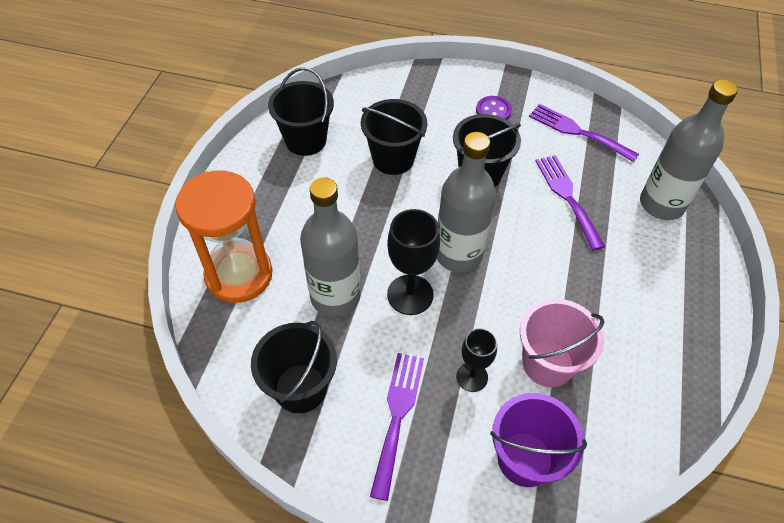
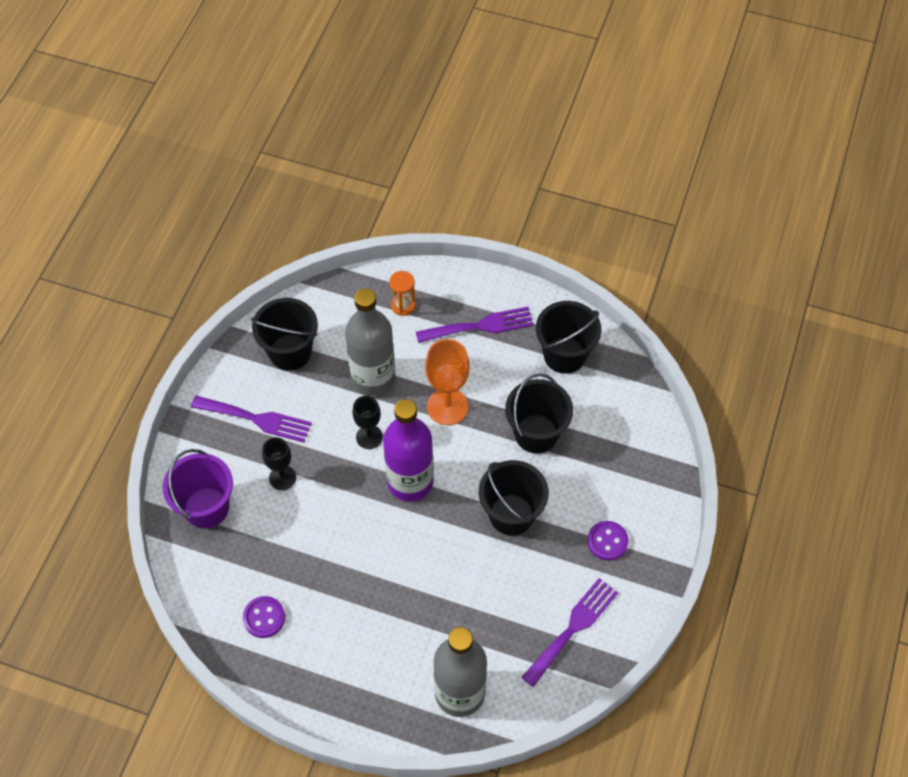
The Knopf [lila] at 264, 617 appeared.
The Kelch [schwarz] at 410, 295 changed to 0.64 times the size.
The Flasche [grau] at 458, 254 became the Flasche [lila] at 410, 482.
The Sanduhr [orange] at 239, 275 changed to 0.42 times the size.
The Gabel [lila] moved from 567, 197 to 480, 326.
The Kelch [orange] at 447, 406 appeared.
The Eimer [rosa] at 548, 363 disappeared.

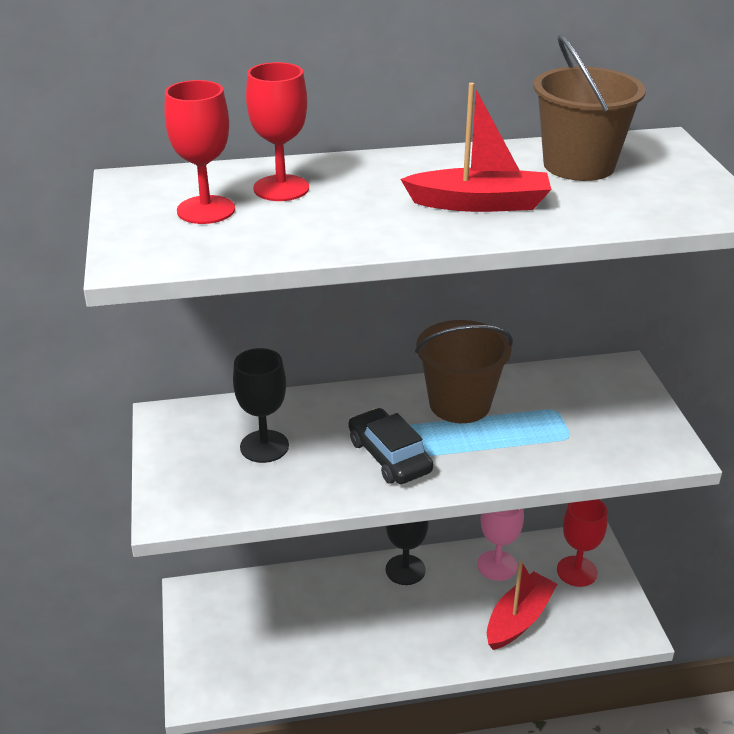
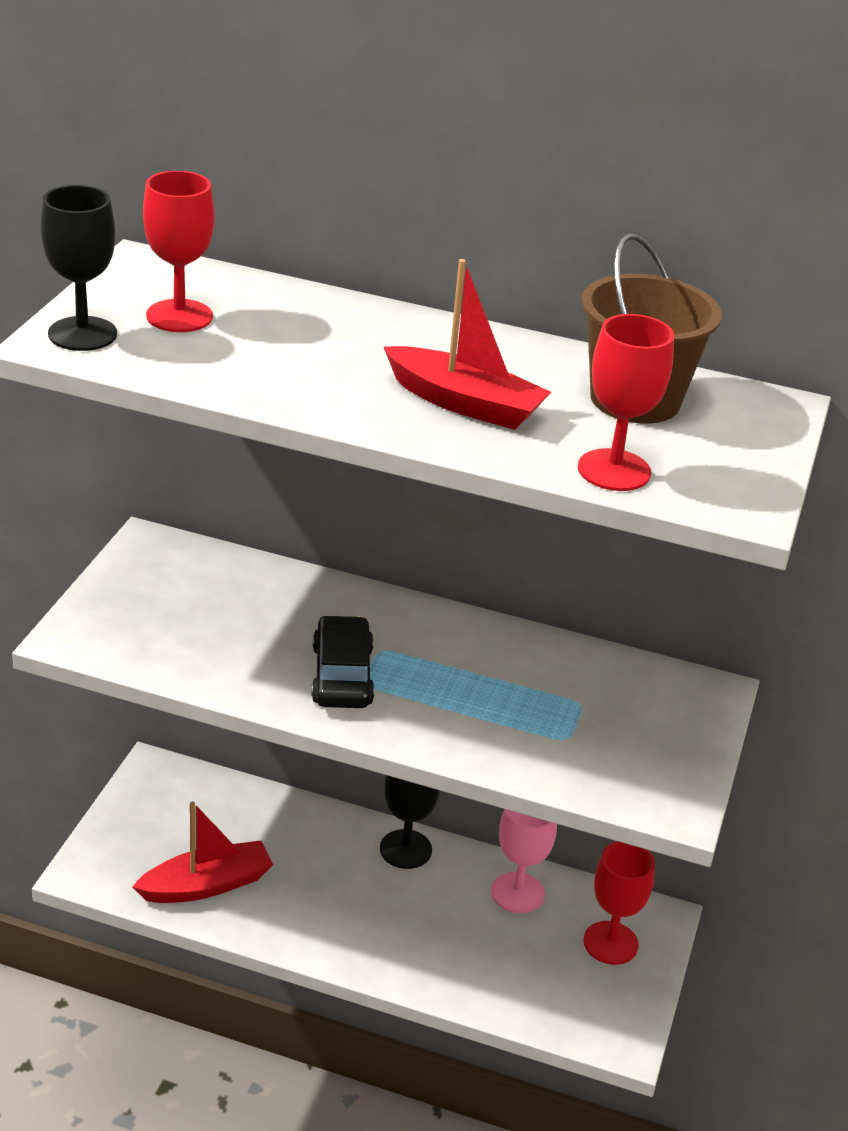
The Kelch [schwarz] moved from 264, 446 to 82, 334.
The Boot [rot] moved from 518, 619 to 206, 885.
The Kelch [rot] moved from 281, 188 to 614, 470.
The Eimer [braun] at 459, 404 disappeared.

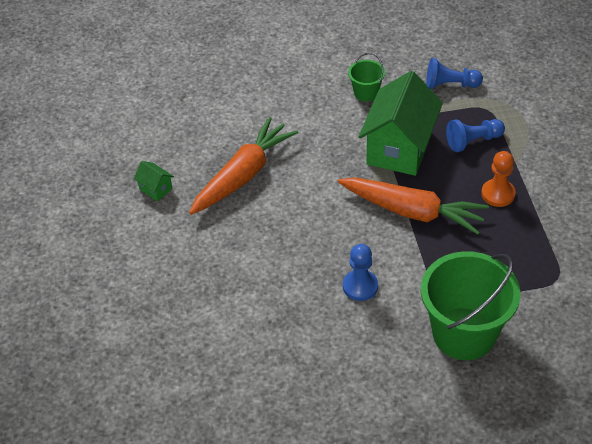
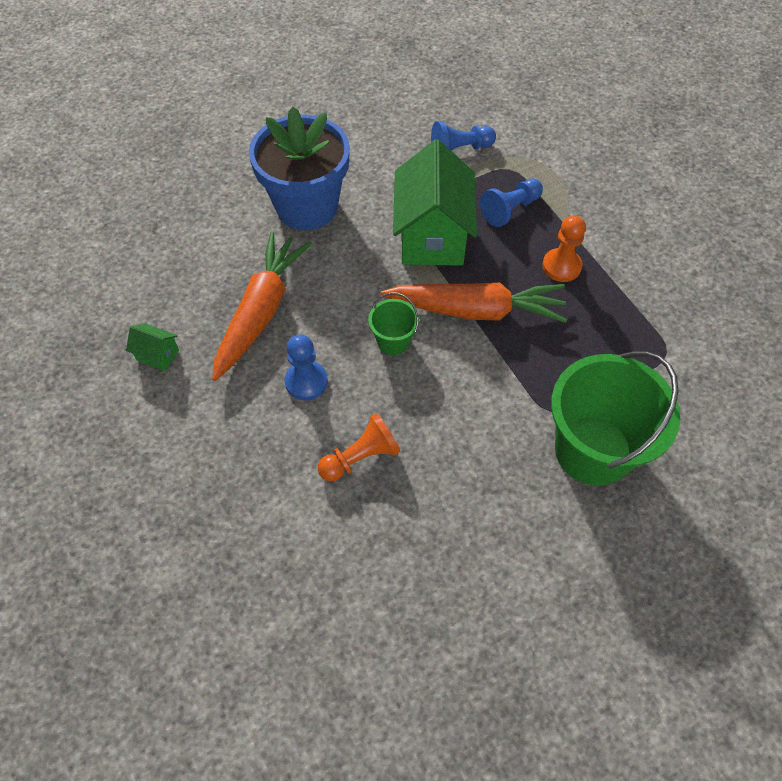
The Blumentopf [blau] at 307, 207 appeared.
The Bauer [blau] moved from 360, 286 to 306, 381.
The Bauer [orange] at 361, 457 appeared.
The Eimer [grün] moved from 366, 93 to 393, 341.

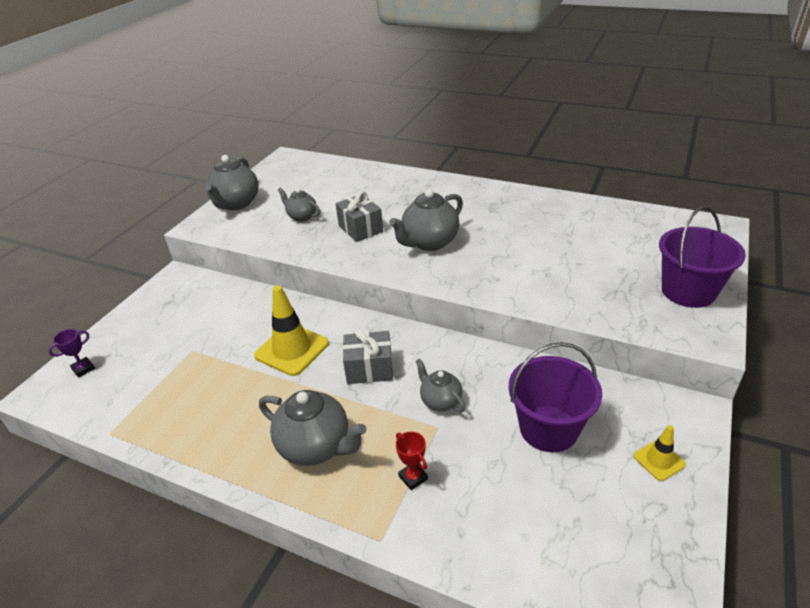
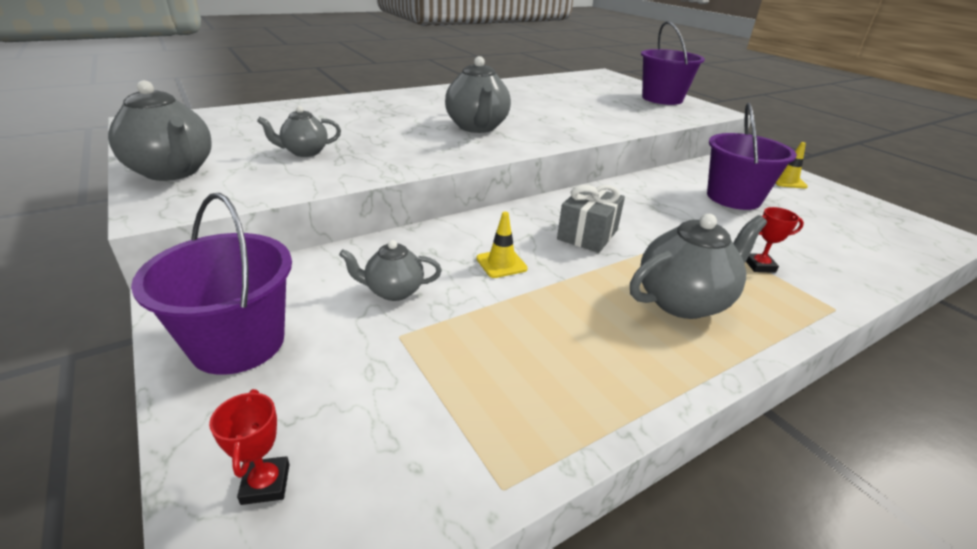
The Eimer [lila] at 238, 343 appeared.
The Pokal [lila] at 83, 369 became the Pokal [rot] at 266, 484.
The Teekanne [grau] moved from 440, 401 to 393, 291.
The Leitkegel [gelb] at 292, 349 changed to 0.52 times the size.
The Geschenk [grau] at 360, 229 disappeared.

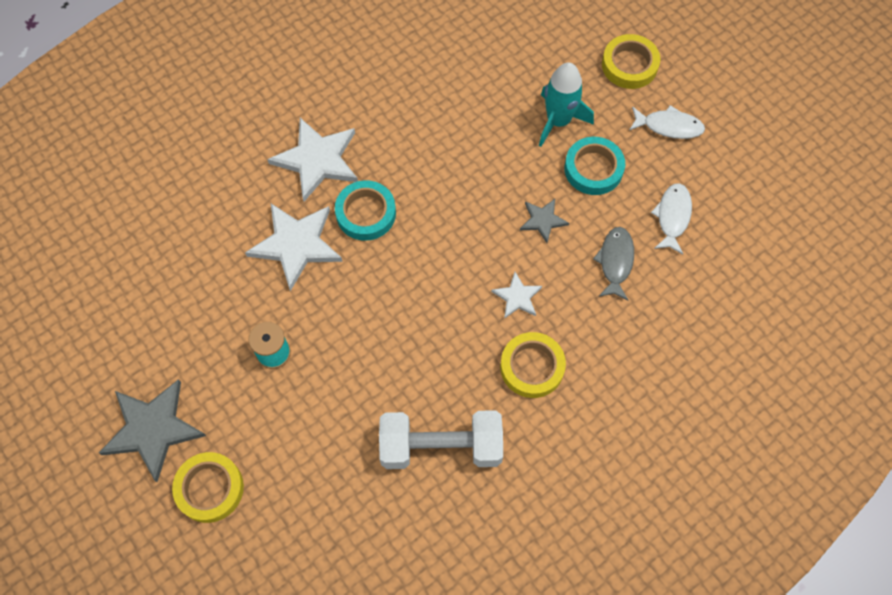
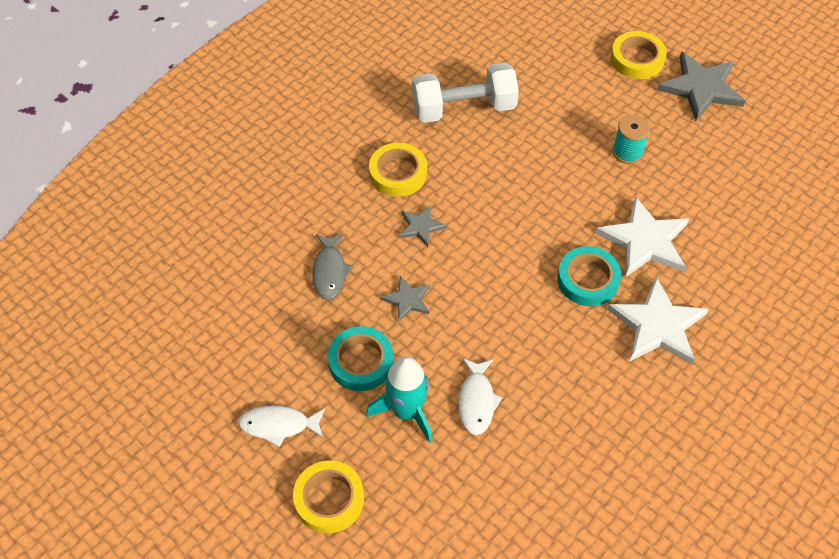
The Stern [weiß] at 517, 297 became the Stern [grau] at 421, 226.
The Fisch [weiß] moved from 672, 217 to 477, 401.

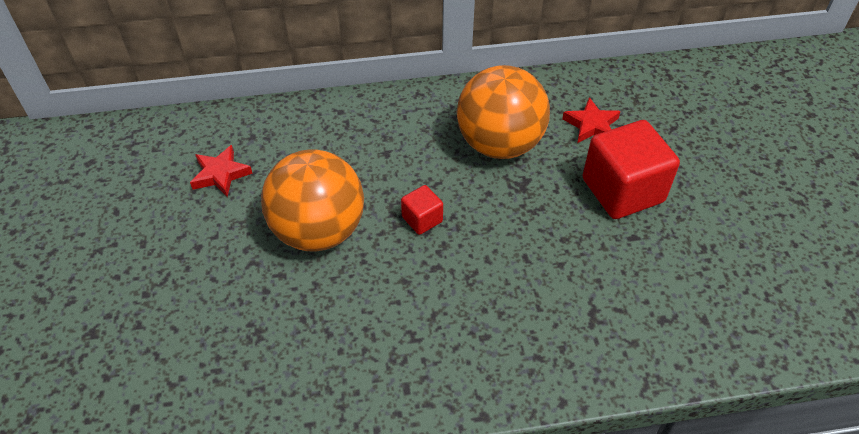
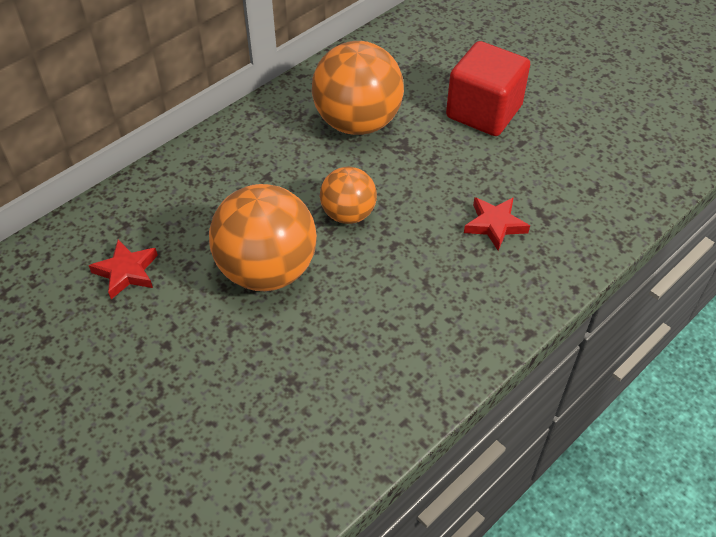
The Kubus [rot] at 422, 219 was replaced by the Ball [orange] at 348, 214.
The Stern [rot] moved from 591, 125 to 495, 225.

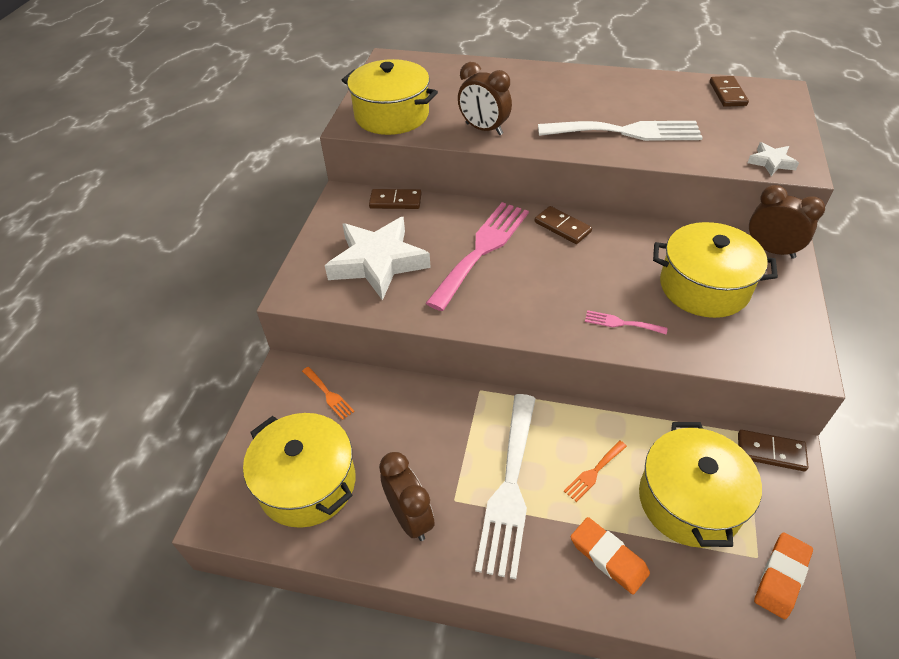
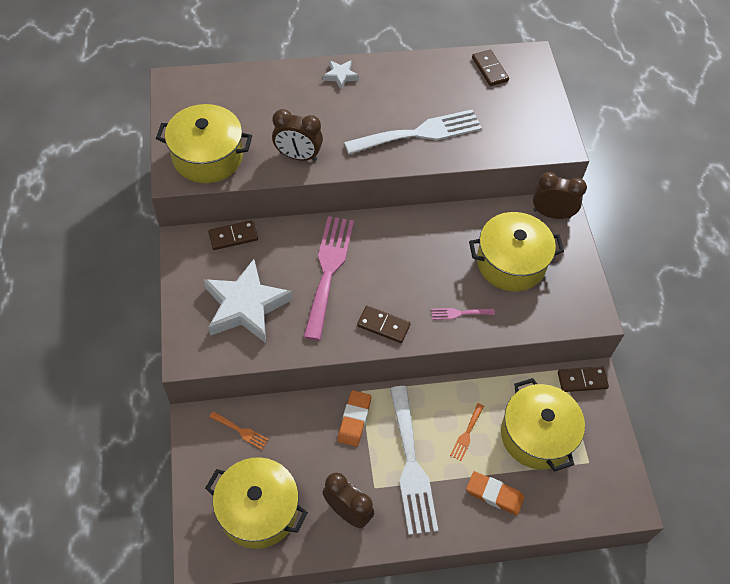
The Stern [weiß] moved from 771, 162 to 340, 76.
The Radiergummi [orange] moved from 781, 577 to 354, 420.
The Dominostein [braun] moved from 562, 227 to 383, 325.

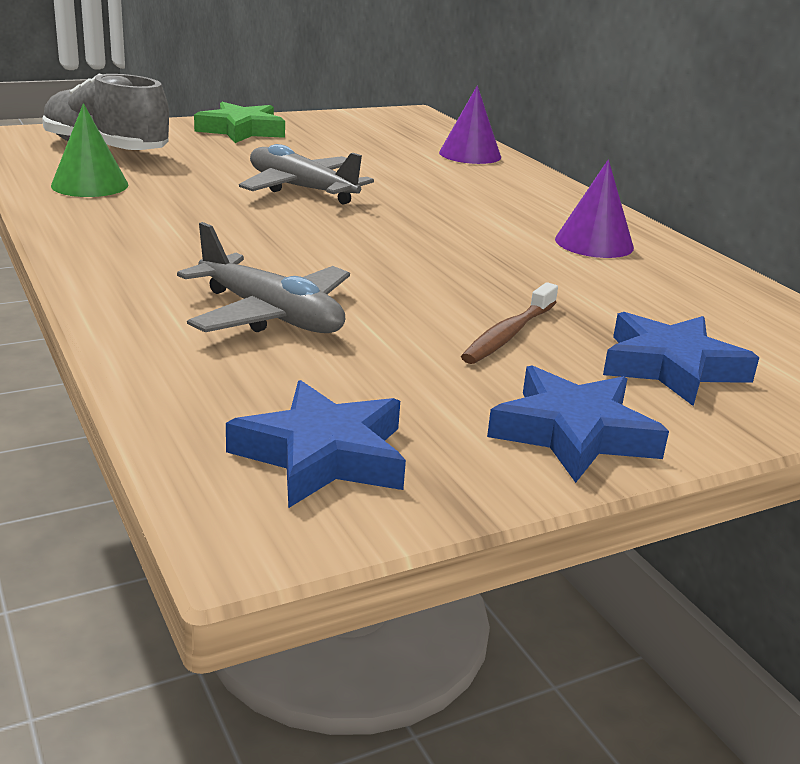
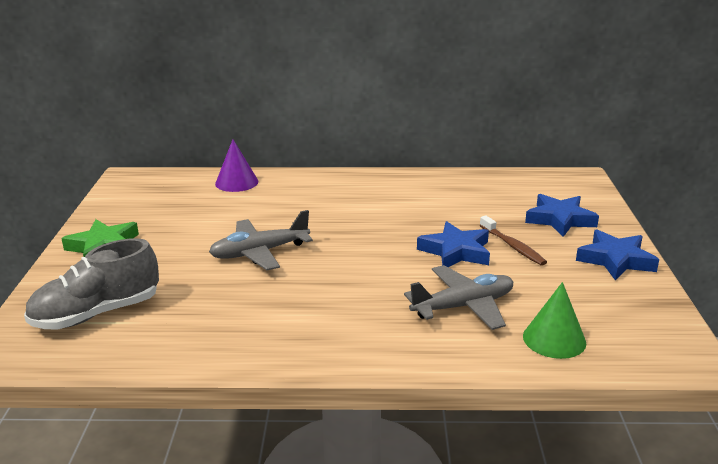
The Stern [blau] moved from 323, 455 to 456, 251.
The Kegel [grün] moved from 90, 185 to 554, 339.
The Kegel [lila] at 594, 243 disappeared.

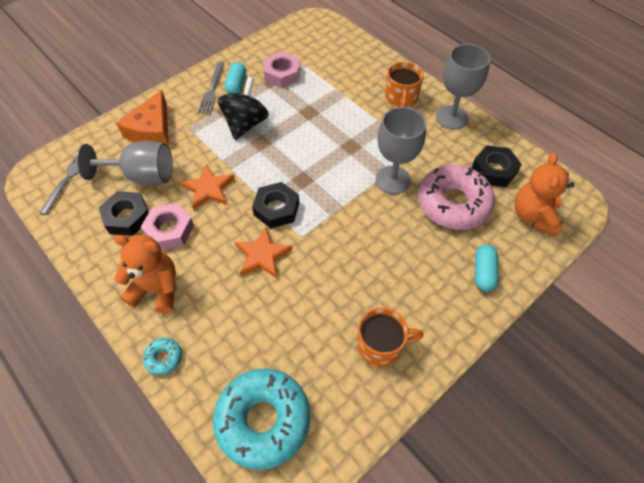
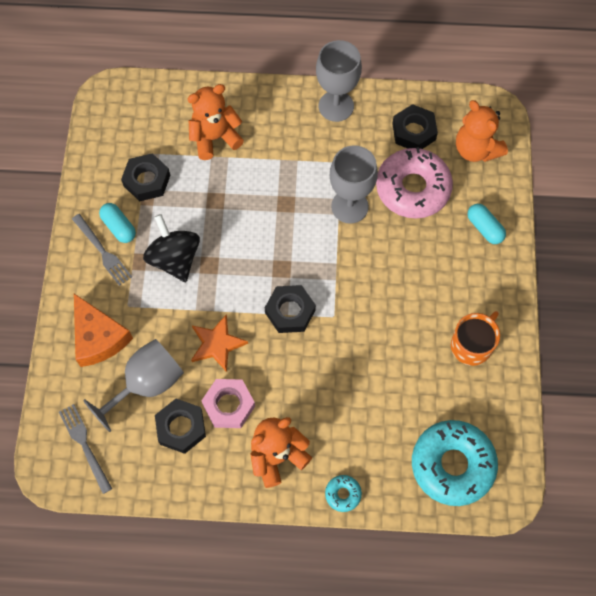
The Sechskantmutter [rosa] at 282, 74 became the Sechskantmutter [schwarz] at 147, 180.
The Teddybär [orange] at 215, 138 appeared.
The Stern [orange] at 262, 255 disappeared.
The Tasse [orange] at 401, 98 disappeared.

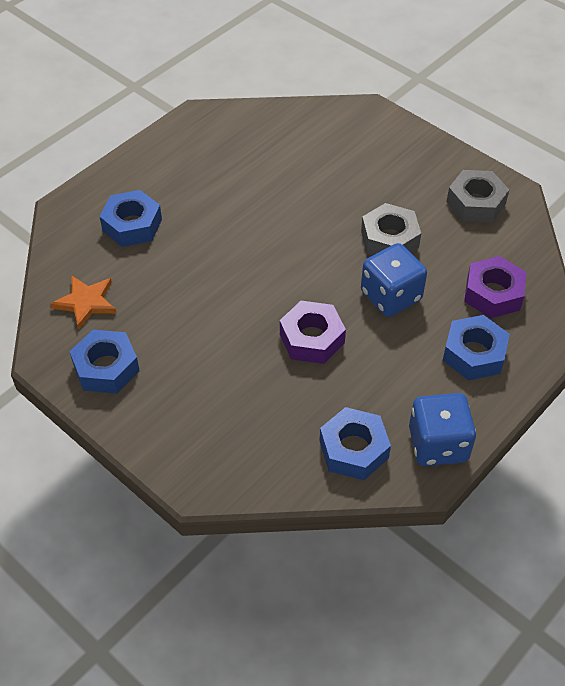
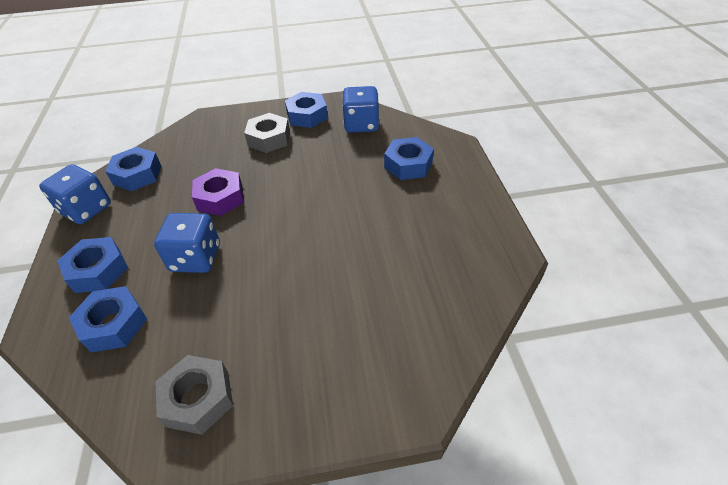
The Sechskantmutter [lila] at 493, 294 became the Sechskantmutter [blau] at 113, 324.
The Sechskantmutter [grau] moved from 389, 239 to 269, 139.
The Stern [orange] at 86, 302 was replaced by the Spielwürfel [blau] at 361, 124.

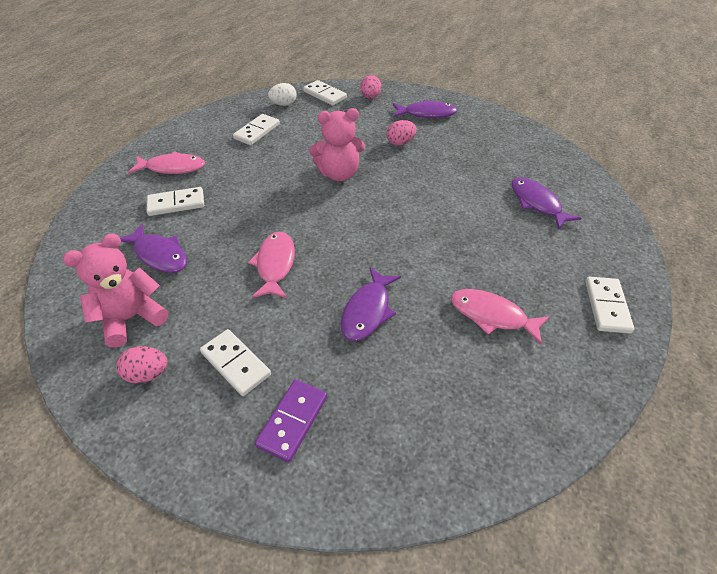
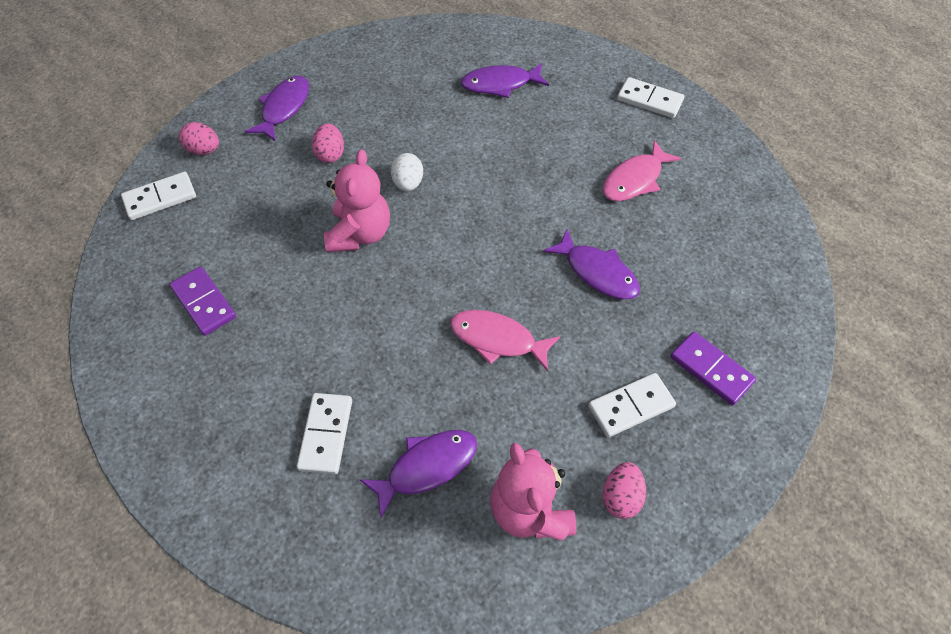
The Dominostein [weiß] at 257, 131 became the Dominostein [lila] at 204, 302.
The Ei [weiß] moved from 283, 104 to 408, 183.
The Fisch [rosa] at 172, 168 disappeared.

